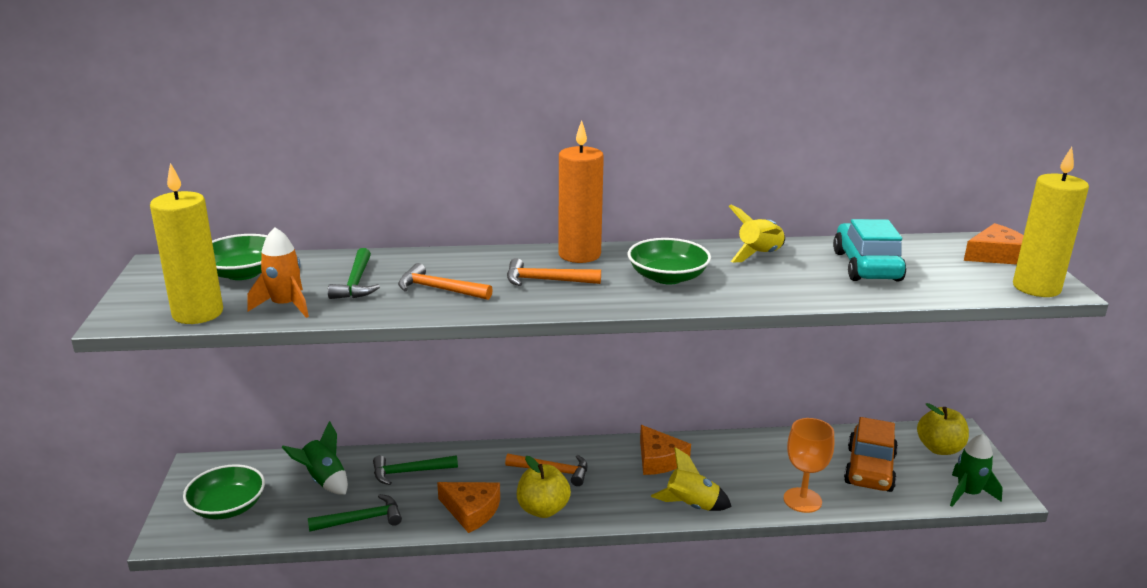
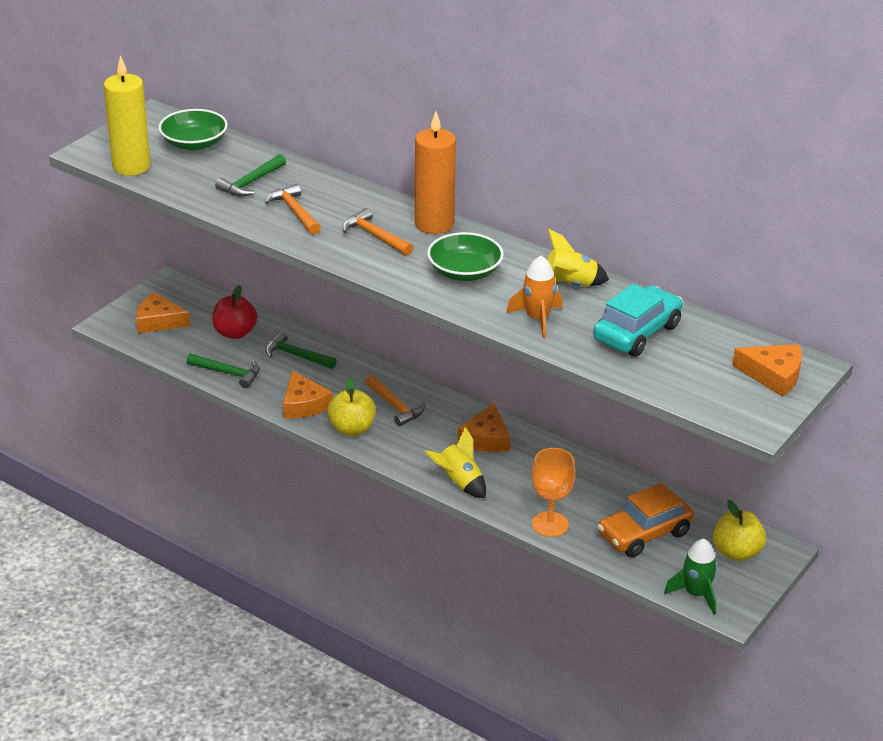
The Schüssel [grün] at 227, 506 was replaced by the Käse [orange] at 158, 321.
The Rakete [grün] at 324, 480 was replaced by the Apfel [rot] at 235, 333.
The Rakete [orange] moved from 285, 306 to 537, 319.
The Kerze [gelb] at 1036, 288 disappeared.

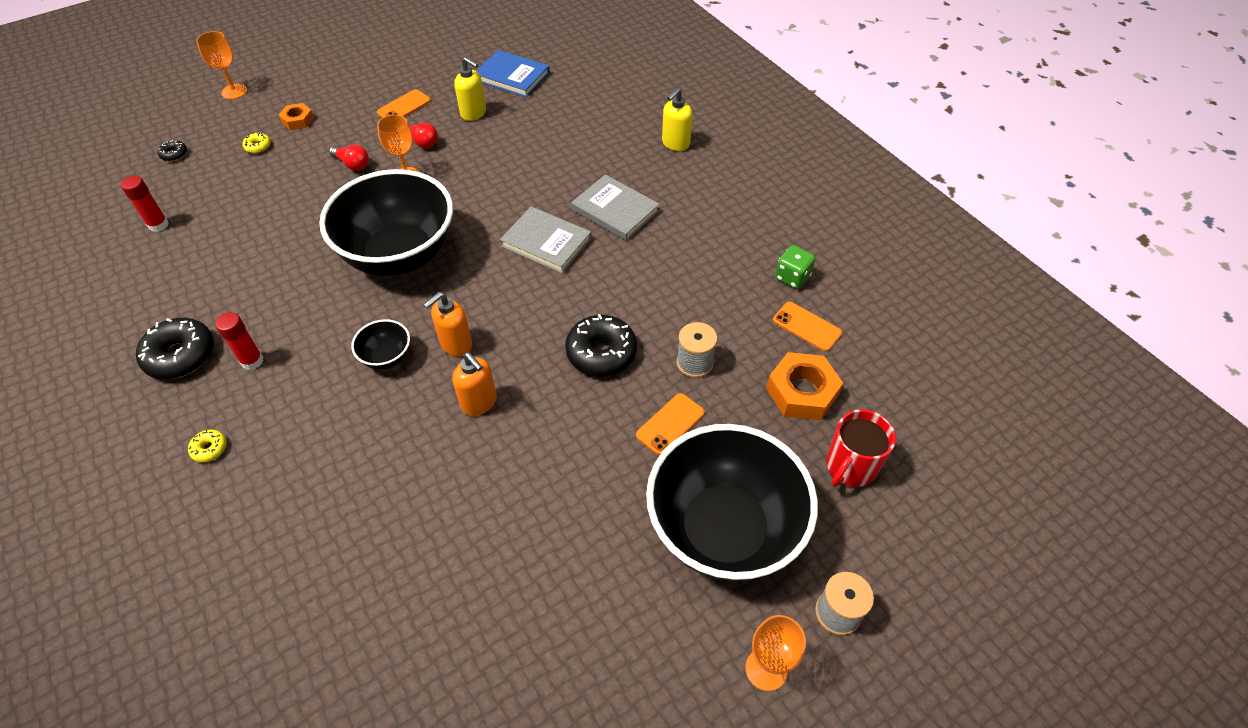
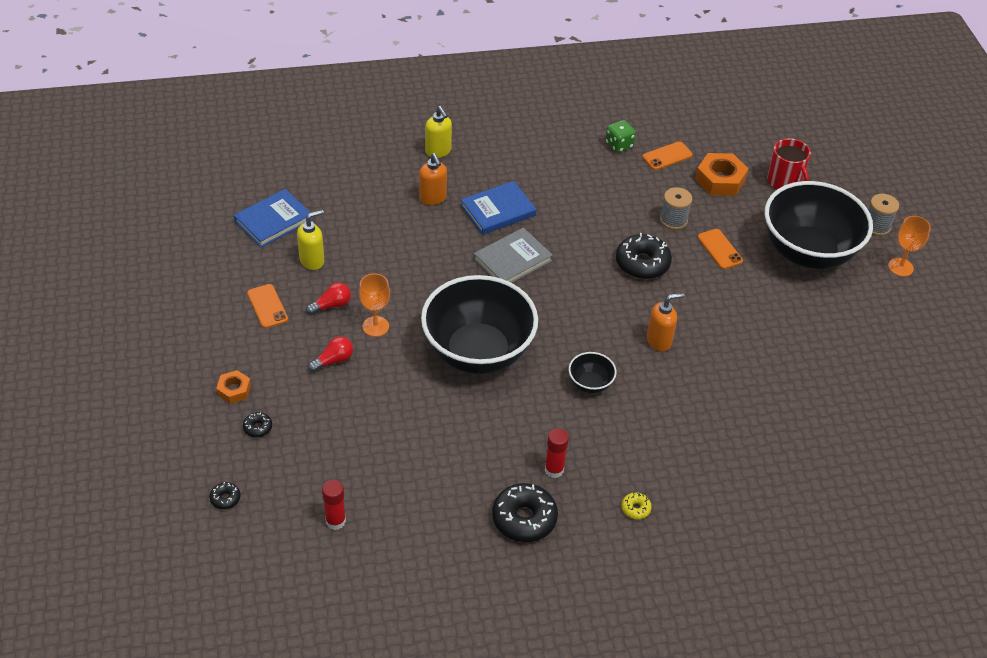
The Donut [gelb] at 258, 147 became the Donut [schwarz] at 258, 428.
The Seifenspender [orange] moved from 456, 344 to 433, 198.
The Buch [grau] at 615, 210 became the Buch [blau] at 498, 210.
The Kelch [orange] at 234, 91 disappeared.

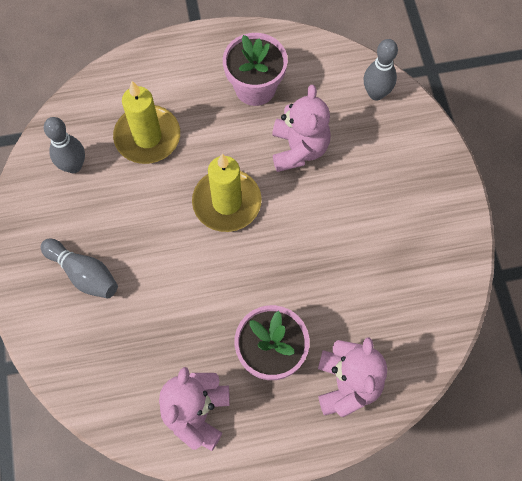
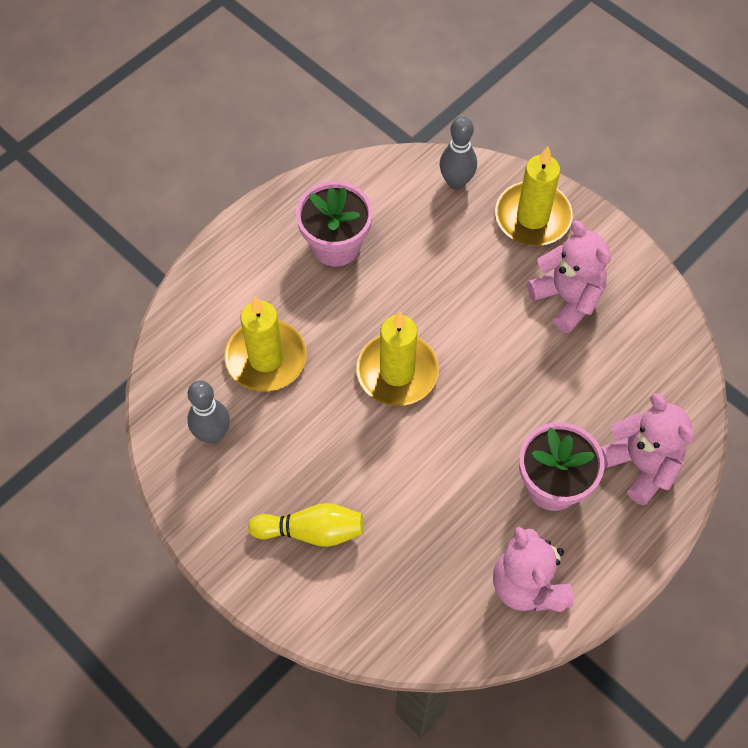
The Bowlingkegel [grau] at 83, 274 became the Bowlingkegel [gelb] at 311, 531.
The Kerze [gelb] at 532, 217 appeared.
The Teddybär [rosa] moved from 299, 149 to 567, 298.

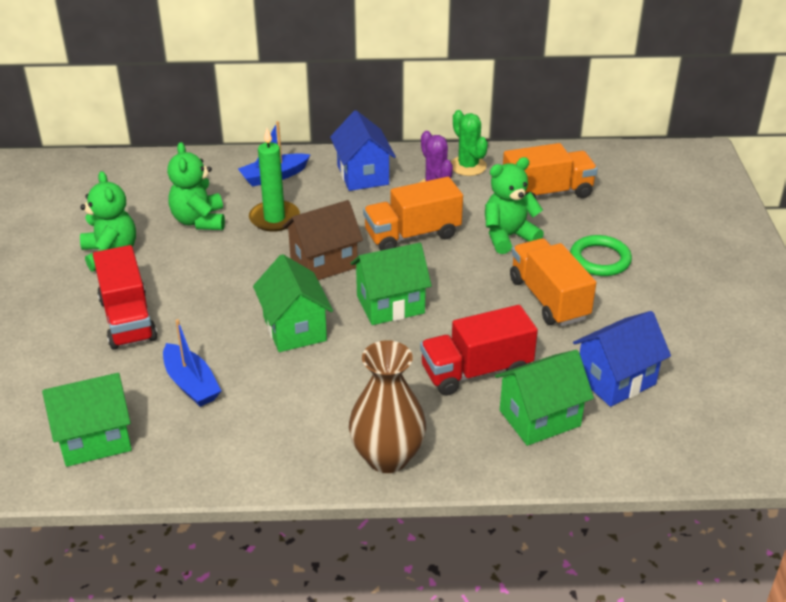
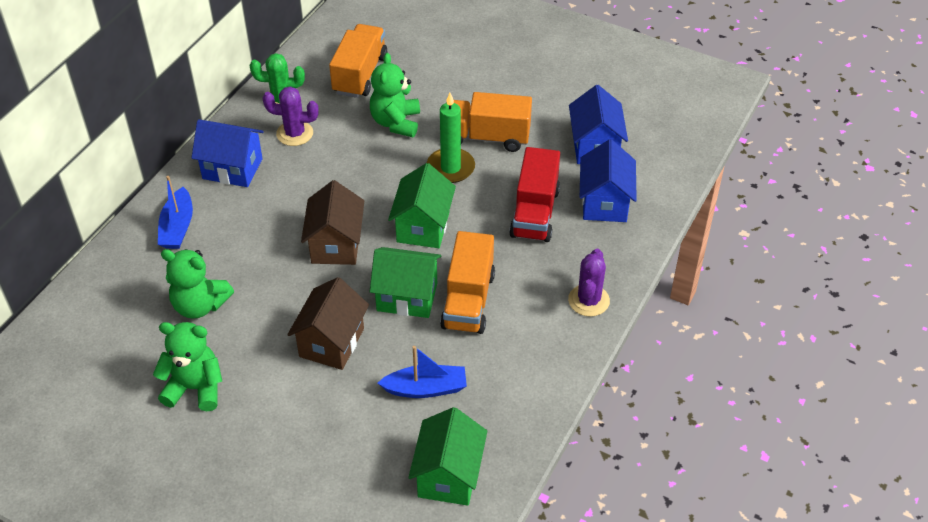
The Haus [braun] at 331, 342 appeared.
The Kerze [grün] moved from 274, 218 to 450, 168.
The Lastwagen [orange] moved from 412, 235 to 468, 300.
The Vase [braun] at 387, 457 was replaced by the Kaktus [lila] at 588, 300.
The Haus [grün] at 540, 418 became the Haus [blau] at 605, 203.
The Lastwagen [rot] at 127, 319 disappeared.
The Ring [grün] at 600, 259 disappeared.

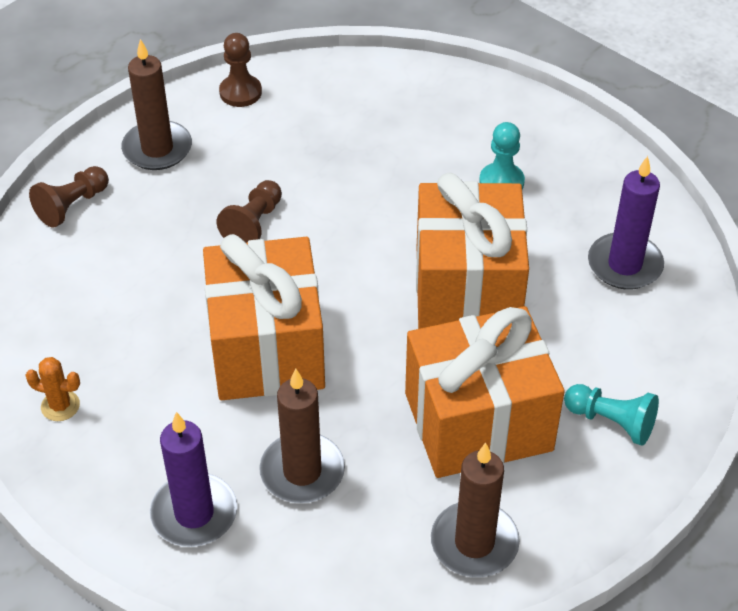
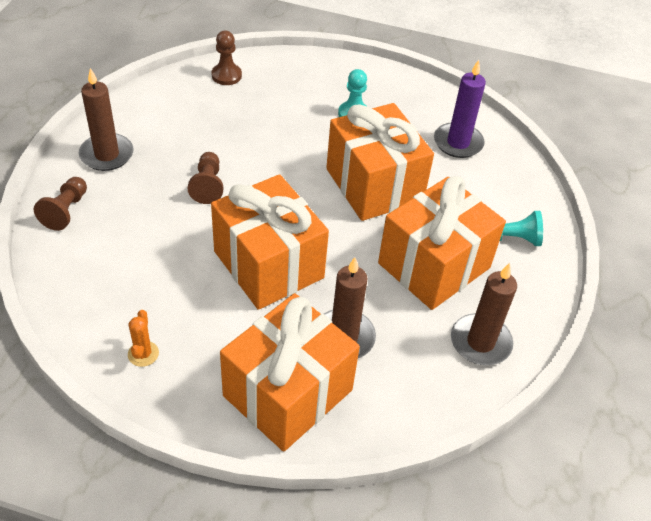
The Kaktus [orange] at 60, 406 turned 75 degrees counterclockwise.
The Bauer [braun] moved from 240, 92 to 226, 75.
The Kerze [lila] at 194, 513 was replaced by the Geschenk [orange] at 288, 393.

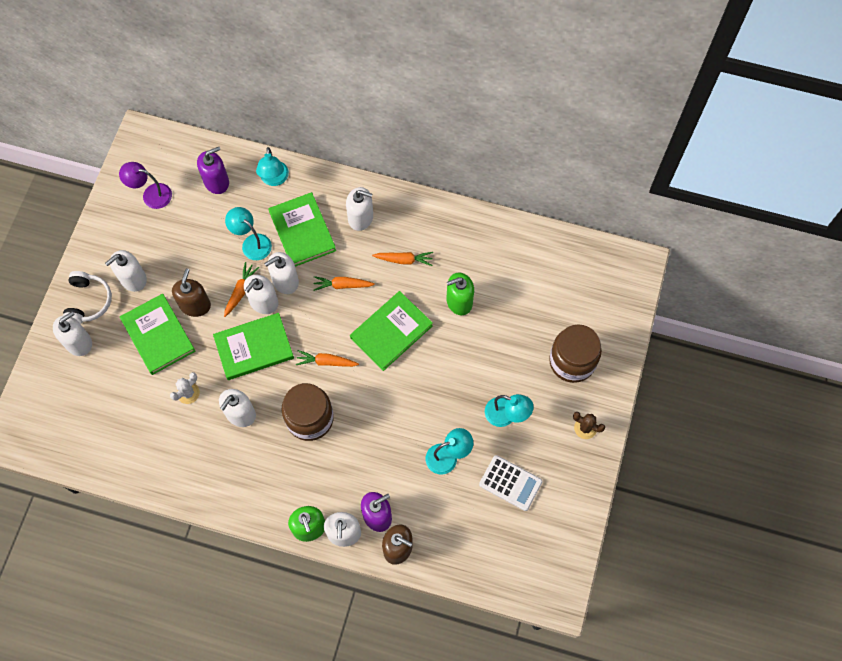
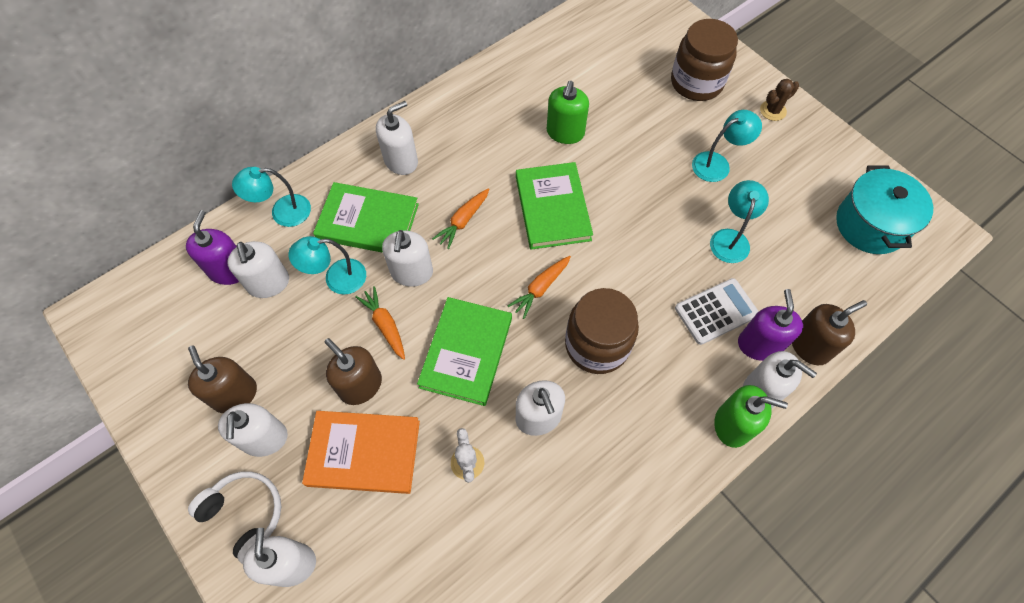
The Seifenspender [braun] at 235, 394 appeared.
The Seifenspender [weiß] moved from 263, 302 to 268, 283.
The Lampe [türkis] at 274, 179 turned 135 degrees clockwise.
The Buch [grün] at 158, 335 became the Buch [orange] at 364, 453.
The Taschenrechner [weiß] moved from 510, 483 to 716, 312.
The Kochtopf [türkis] at 870, 225 appeared.
The Lampe [lila] at 151, 194 disappeared.
The Karotte [orange] at 404, 260 disappeared.

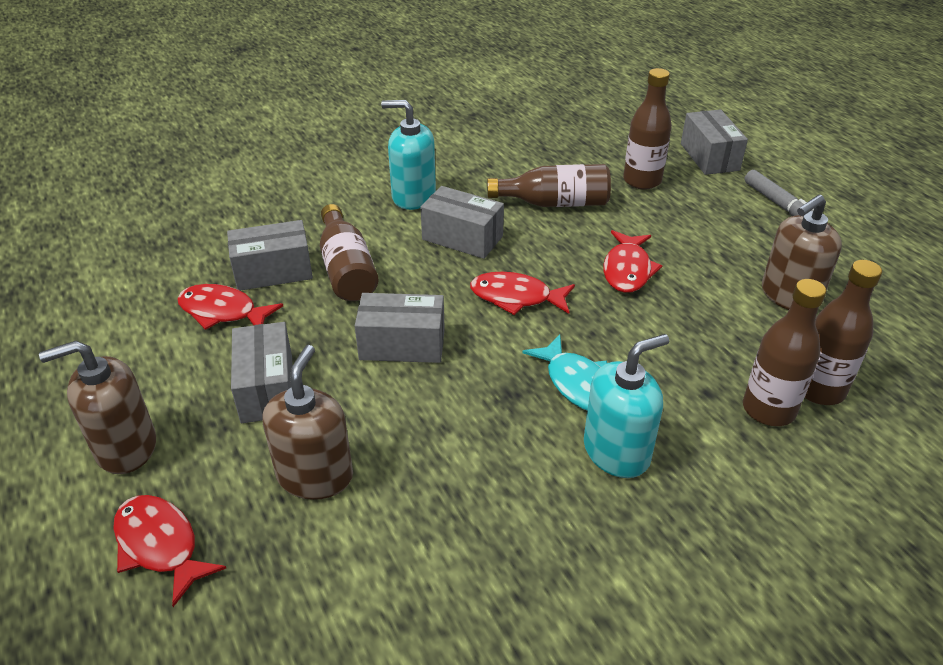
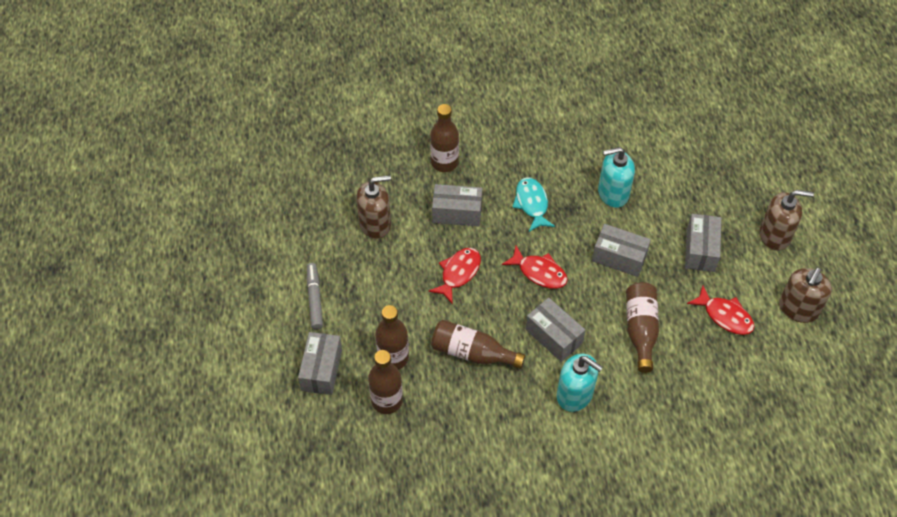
The Flasche [braun] moved from 819, 389 to 387, 400.
The Schachtel [grau] moved from 273, 271 to 457, 213.
The Seifenspender [türkis] moved from 616, 452 to 613, 193.
The Seifenspender [braun] moved from 315, 476 to 798, 309.
The Fisch [rot] at 160, 545 disappeared.

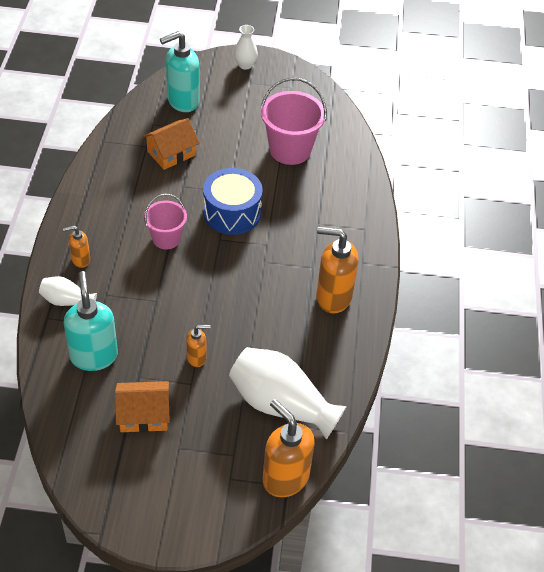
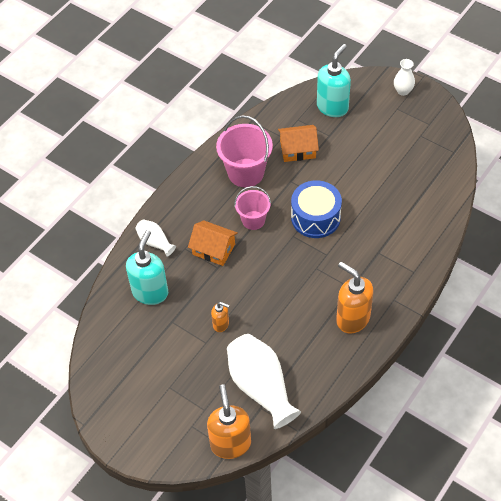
The Haus [orange] moved from 143, 415 to 213, 249.
The Eimer [rosa] moved from 290, 150 to 246, 173.
The Seifenspender [türkis] at 182, 101 turned 120 degrees clockwise.
The Seifenspender [orange] at 80, 260 disappeared.

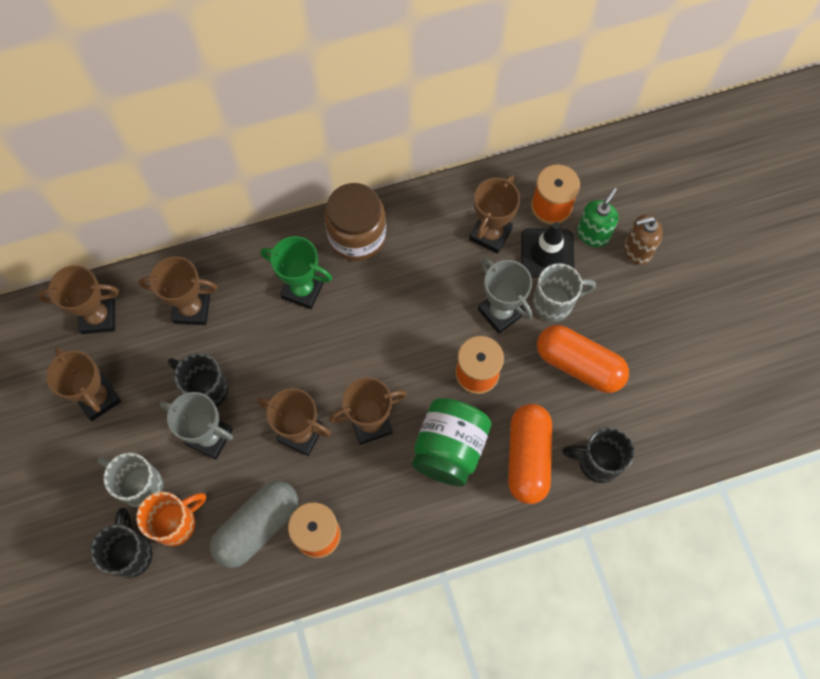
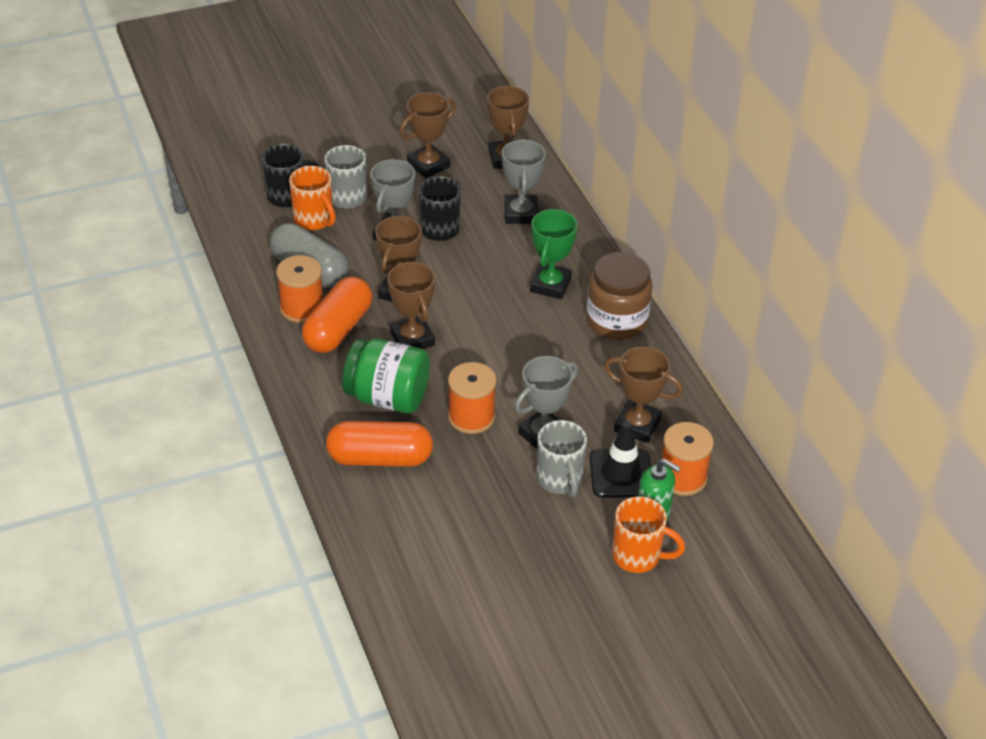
The Kapsel [orange] moved from 579, 365 to 338, 329.
The Pokal [braun] at 192, 309 became the Pokal [grau] at 520, 213.
The Seifenspender [braun] at 637, 250 was replaced by the Tasse [orange] at 638, 556.
The Tasse [schwarz] at 597, 462 disappeared.

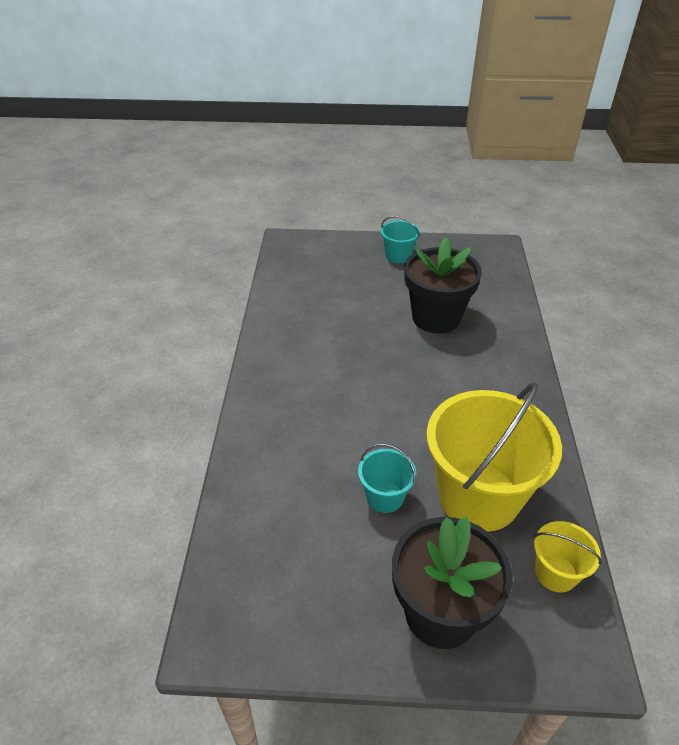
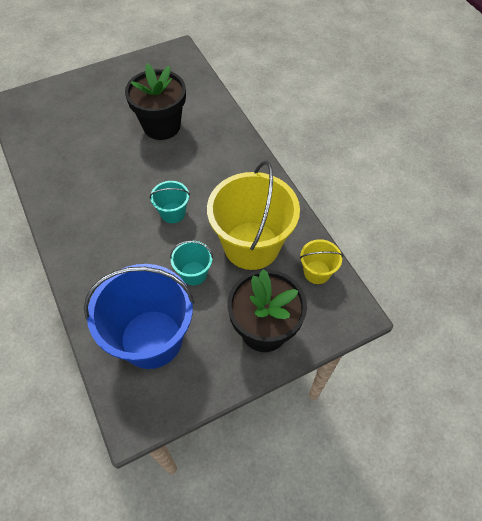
The Eimer [blau] at 151, 339 appeared.
The Eimer [türkis] moved from 398, 256 to 173, 213.

